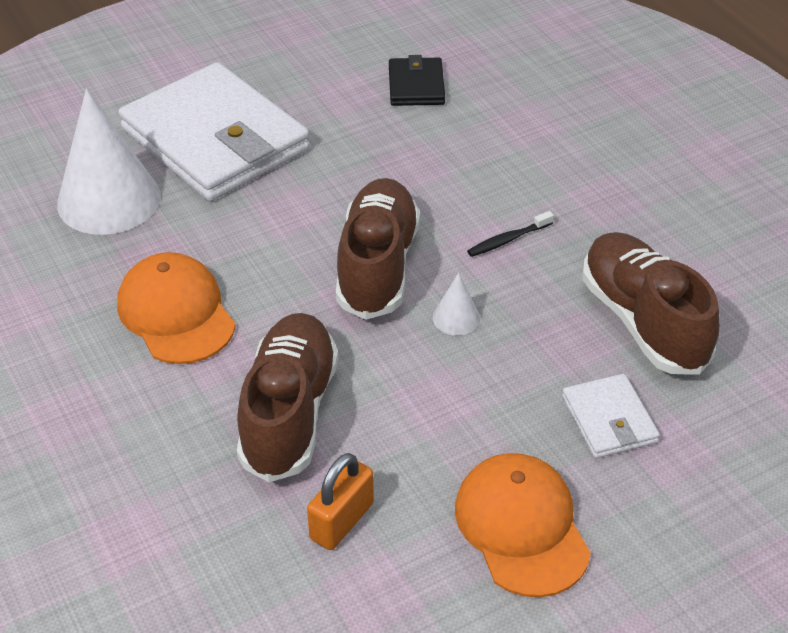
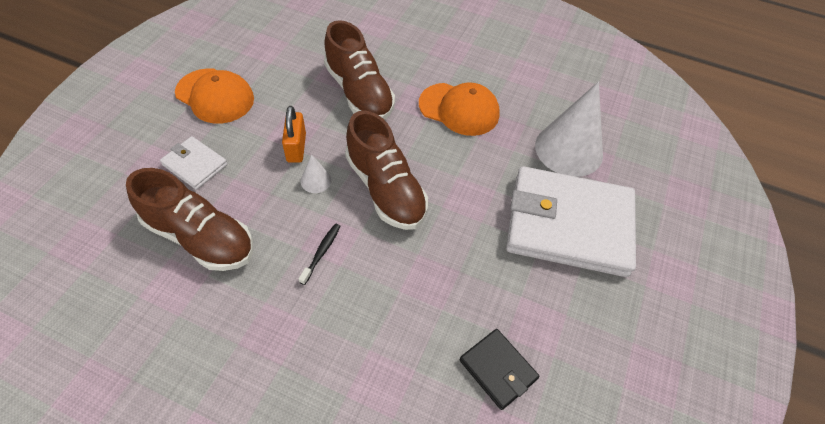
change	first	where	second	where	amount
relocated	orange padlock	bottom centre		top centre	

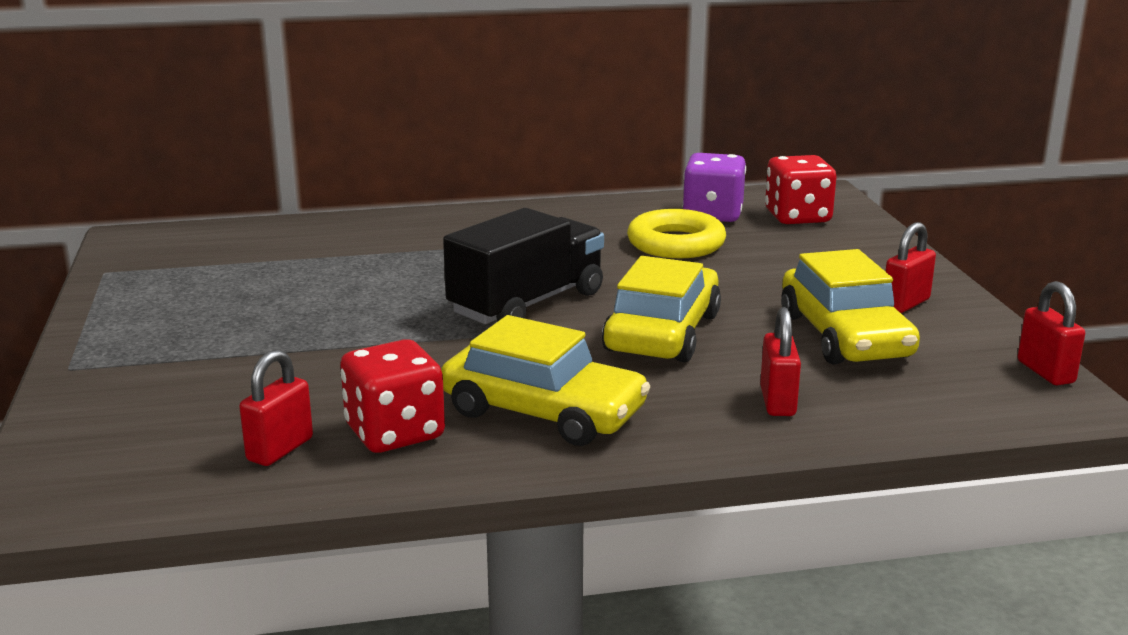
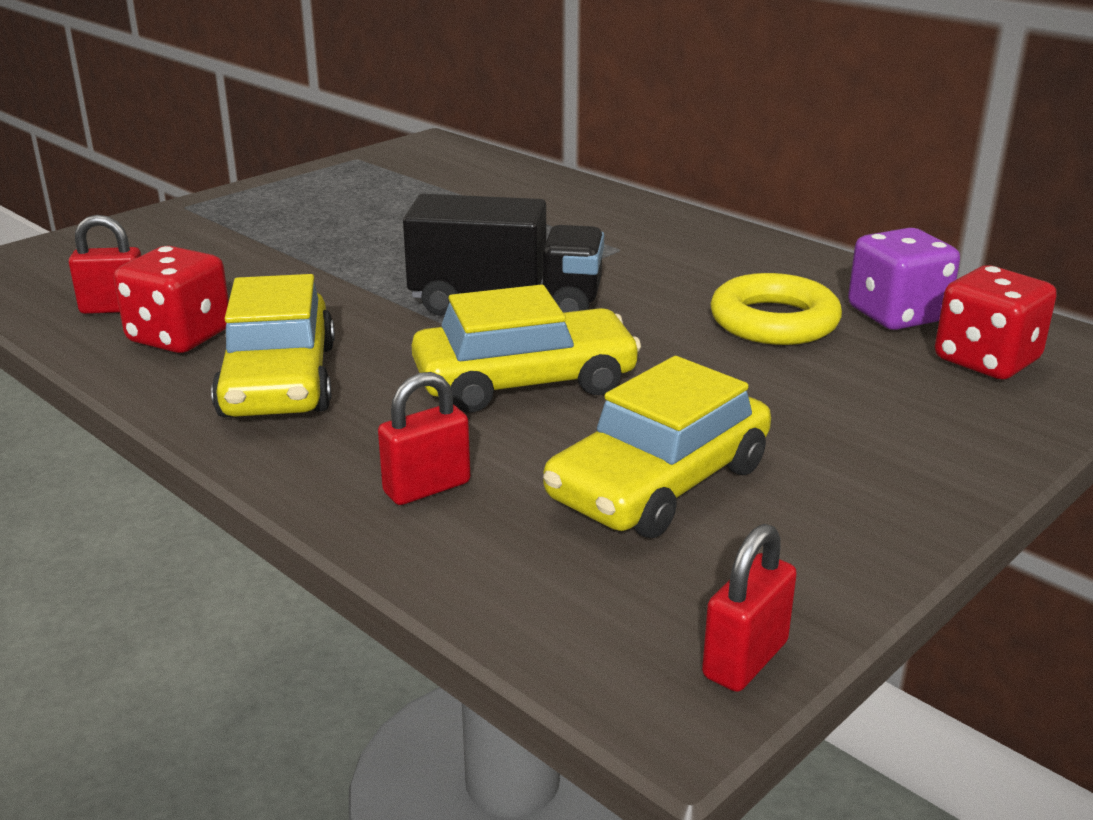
change	first	where	second	where	amount
missing	red padlock (no. 3 from left)	middle right			

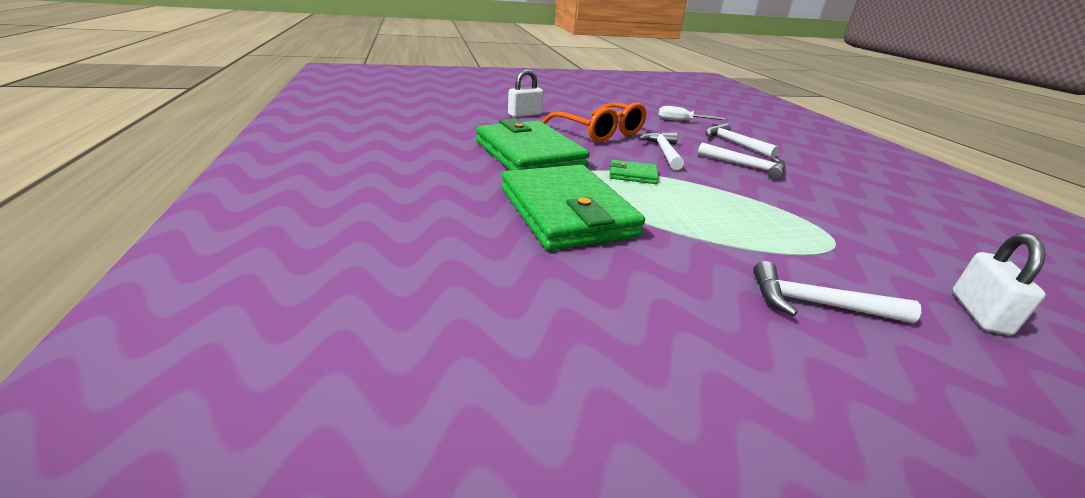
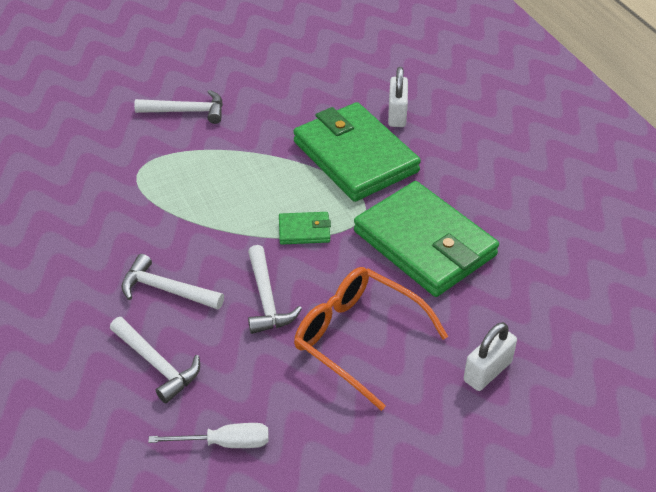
change	first	where	second	where	amount
relocated	white padlock (no. 2 from left in the first image)	middle right	white padlock (no. 1 from left)	top centre	

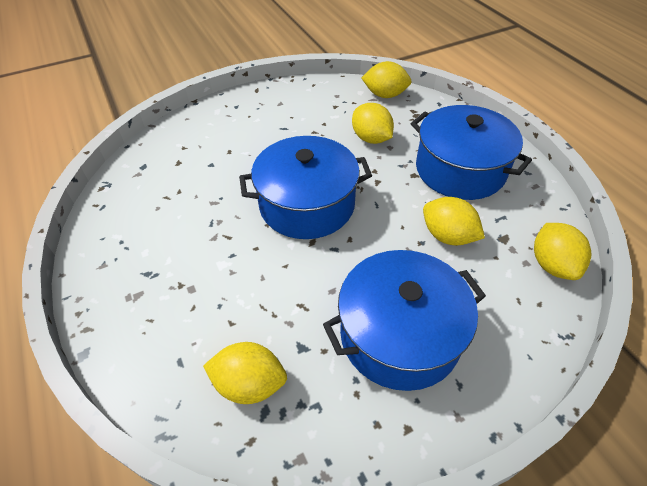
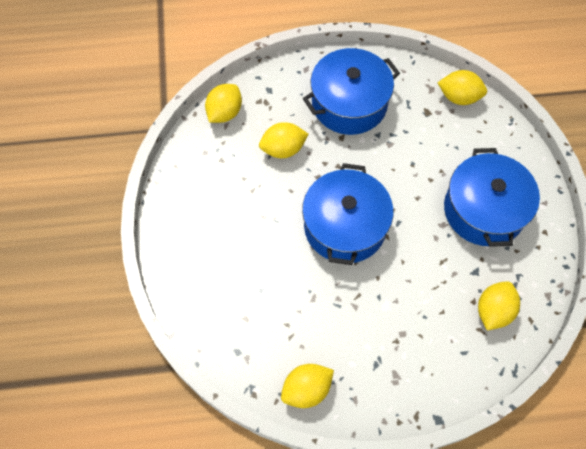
change	first	where	second	where	amount
relocated	yellow lemon (no. 4 from left in the first image)	middle right	yellow lemon (no. 3 from left)	bottom centre	

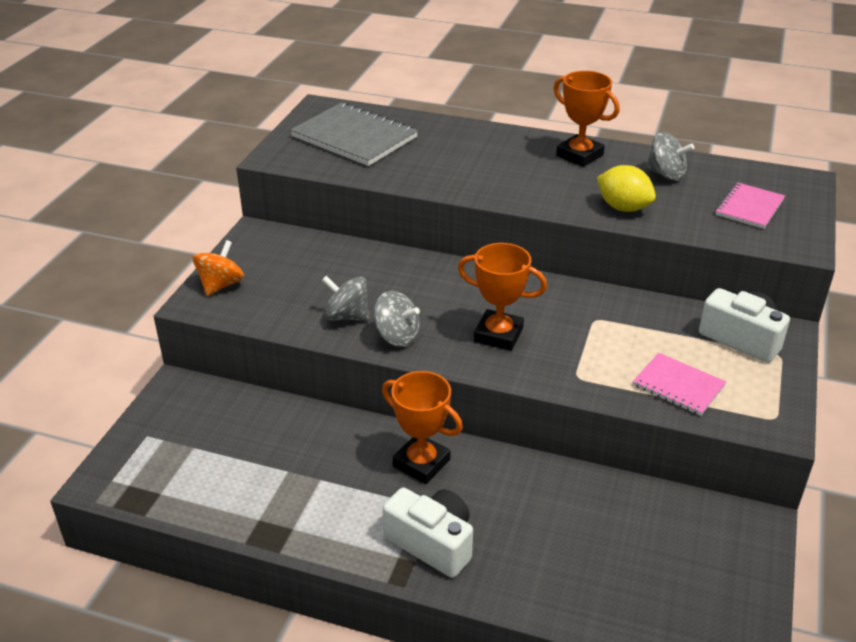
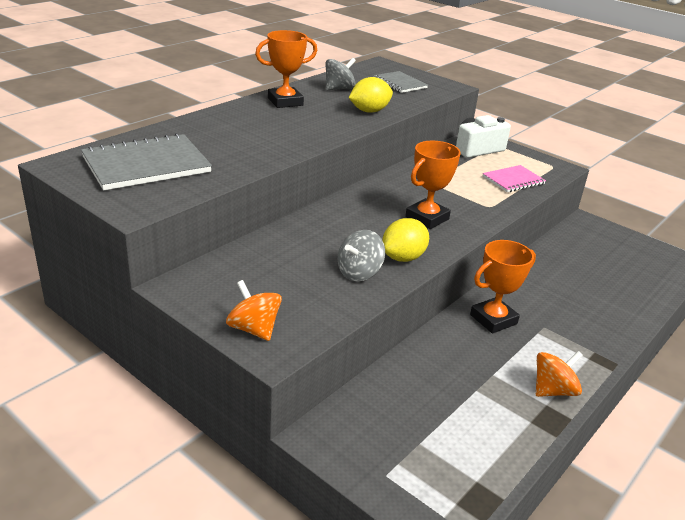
change	first	where	second	where	amount
colour	pink notebook (no. 2 from left)	top right	grey notebook (no. 2 from left)	top centre	
exchanged	grey spinning top (no. 2 from left)	centre	yellow lemon (no. 2 from left)	centre	
missing	white camera (no. 1 from left)	bottom centre			
appeared			orange spinning top (no. 2 from left)	bottom right	

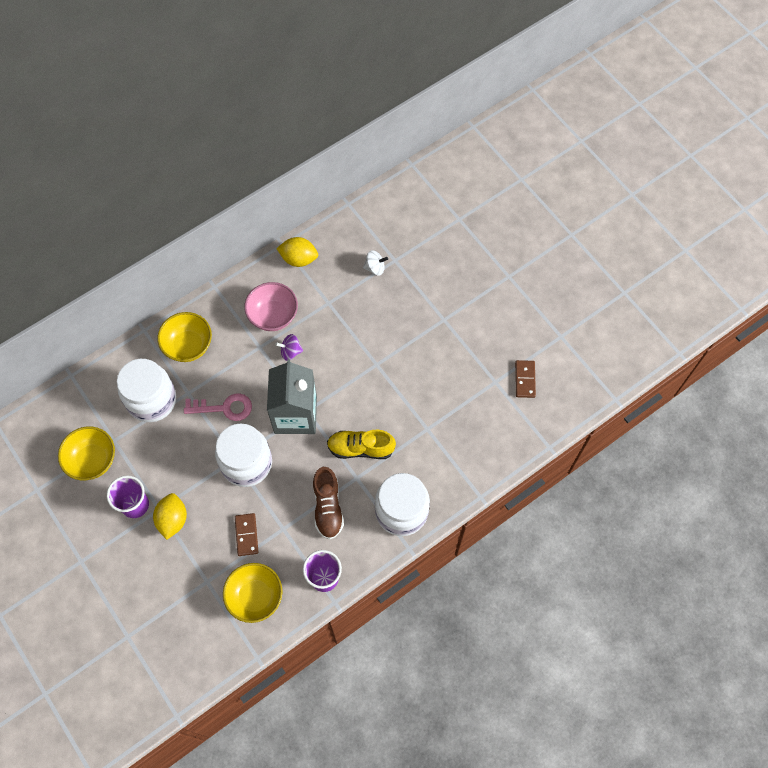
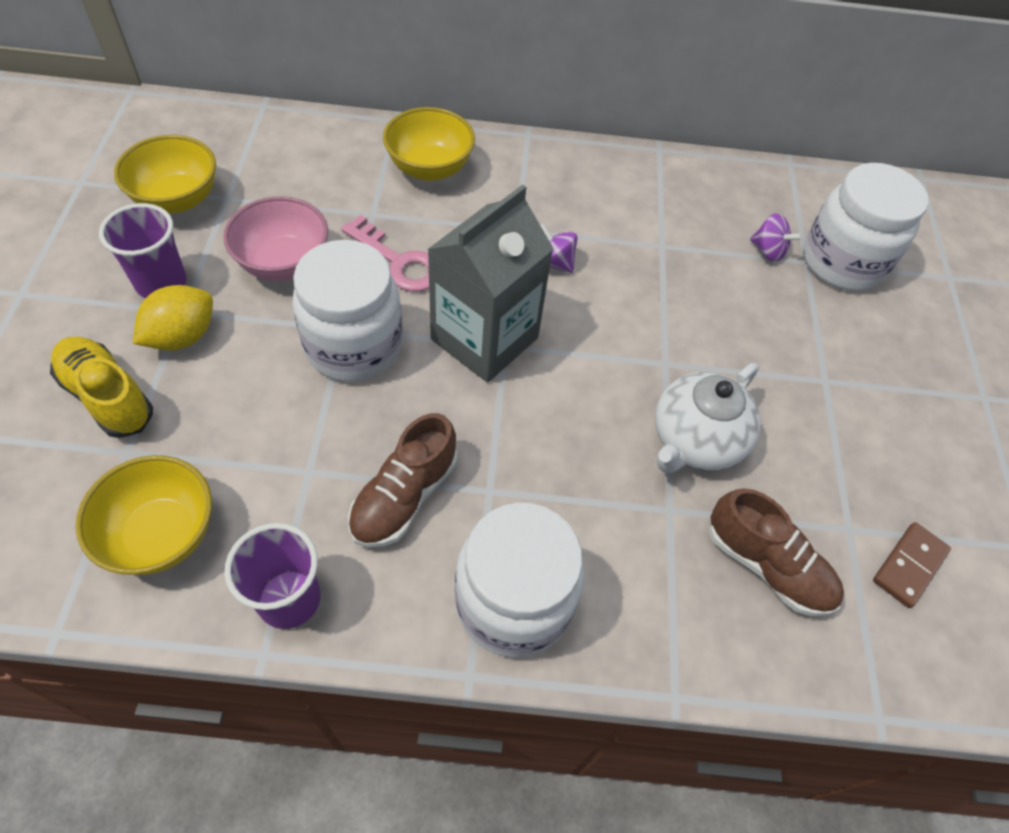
change	first	where	second	where	amount
missing	yellow lemon (no. 2 from left)	top centre			
colour	white spinning top	centre	purple spinning top (no. 2 from left)	top right	
relocated	pink bowl	centre		top left	
relocated	white jar (no. 1 from left in the first image)	middle left	white jar (no. 3 from left)	top right	
relocated	yellow shoe	centre		middle left	
missing	brown domino (no. 1 from left)	bottom left			
appeared			white teapot	middle right	
appeared			brown shoe (no. 2 from left)	middle right	

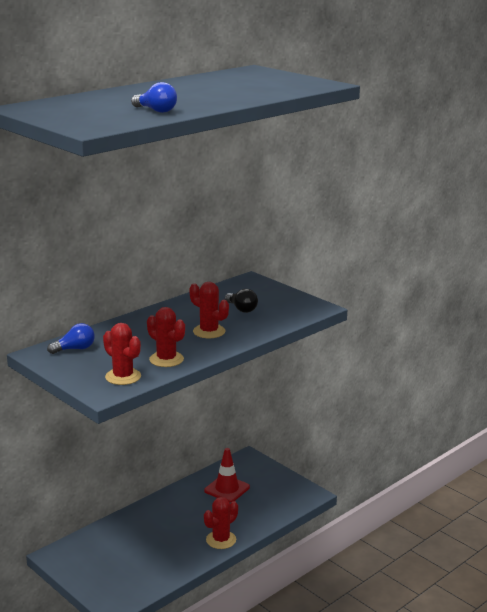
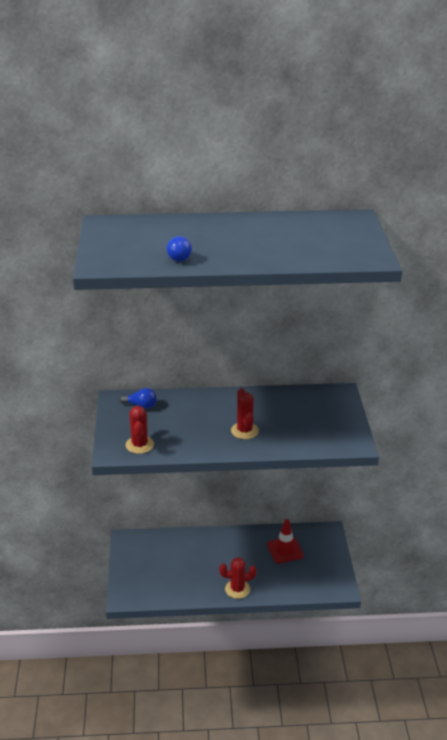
change	first	where	second	where	amount
missing	black light bulb	centre			
missing	red cactus (no. 2 from left)	centre			

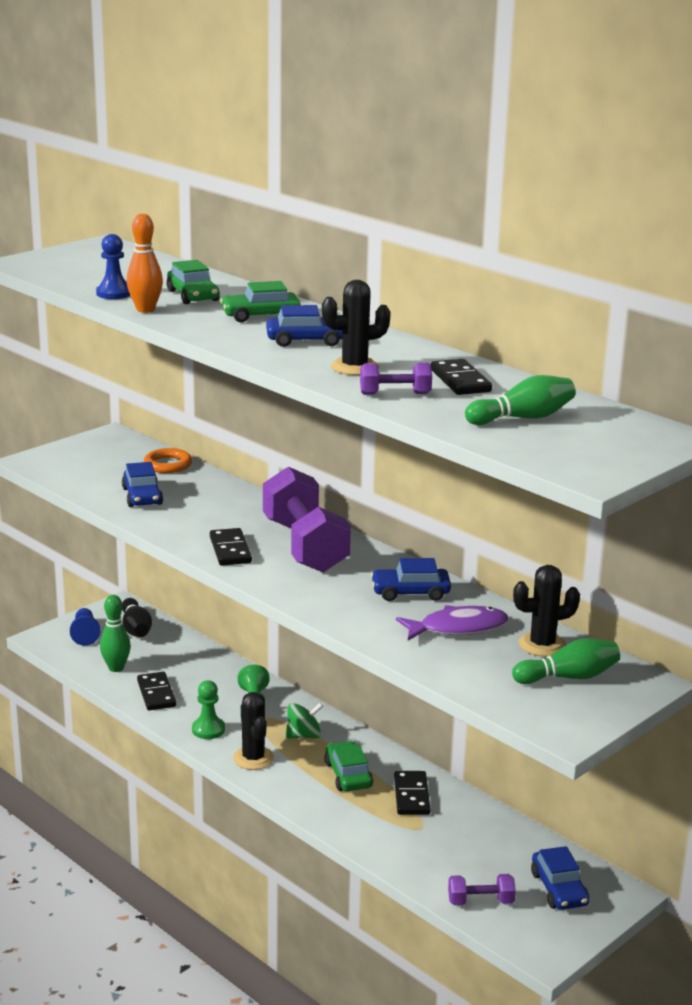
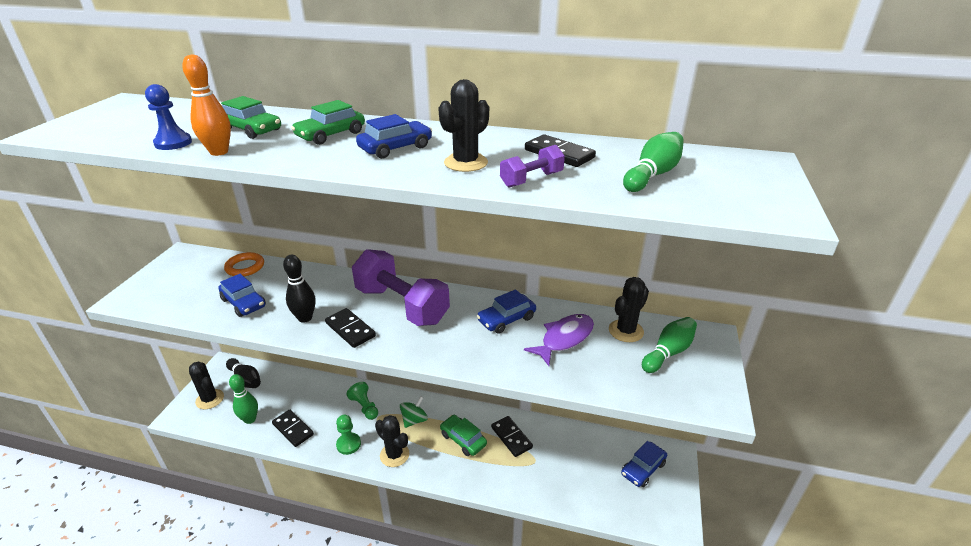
change	first	where	second	where	amount
exchanged	blue pawn (no. 1 from left)	middle left	black cactus (no. 1 from left)	bottom left	
spun	blue car (no. 4 from left)	bottom right		bottom centre	90 degrees clockwise
missing	purple dumbbell (no. 3 from left)	bottom right			
appeared			black bowling pin (no. 2 from left)	middle left	

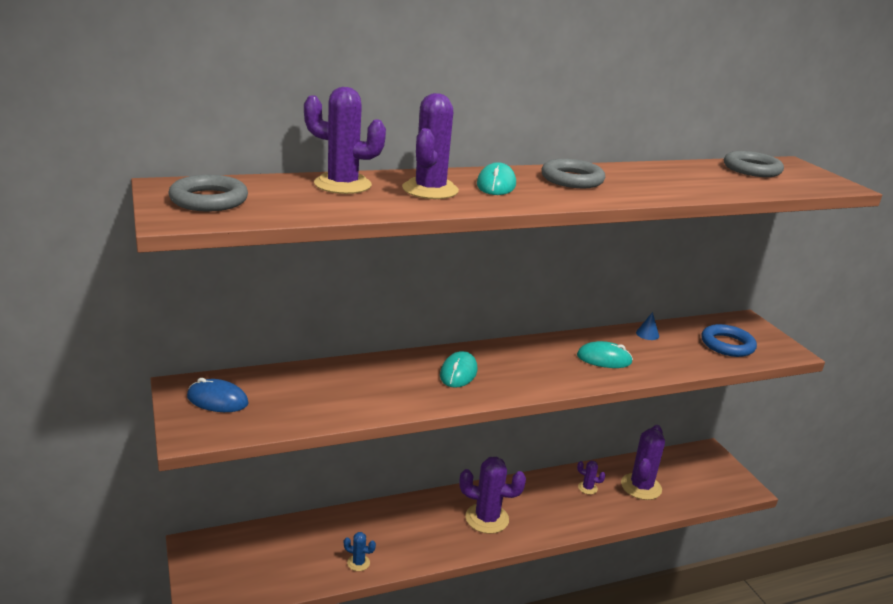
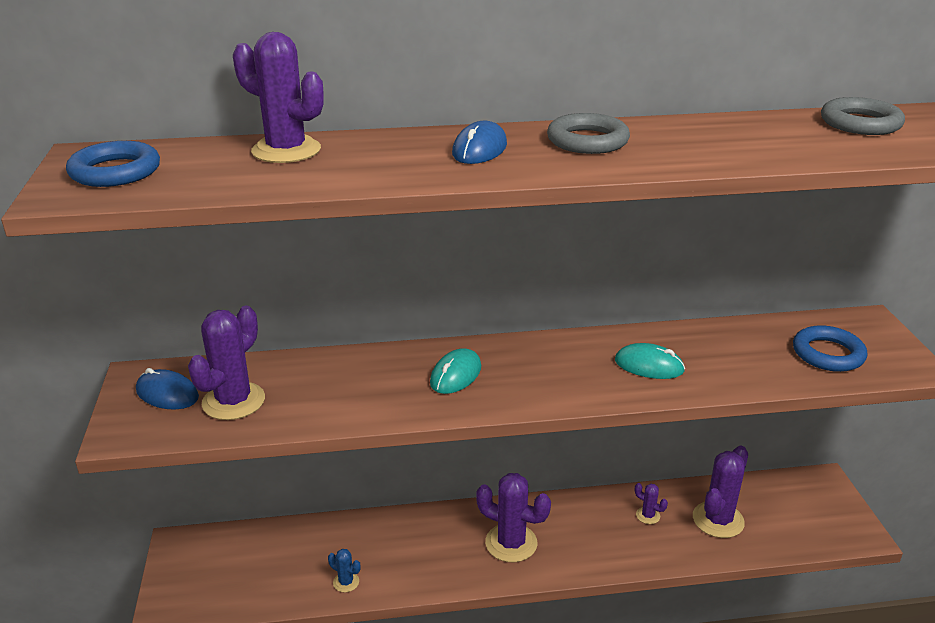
change	first	where	second	where	amount
relocated	purple cactus (no. 2 from left in the first image)	top centre	purple cactus (no. 1 from left)	middle left	
colour	turquoise mouse (no. 2 from left)	top centre	blue mouse (no. 2 from left)	top centre	
colour	grey ring (no. 1 from left)	top left	blue ring (no. 1 from left)	top left	
missing	blue cone	middle right			

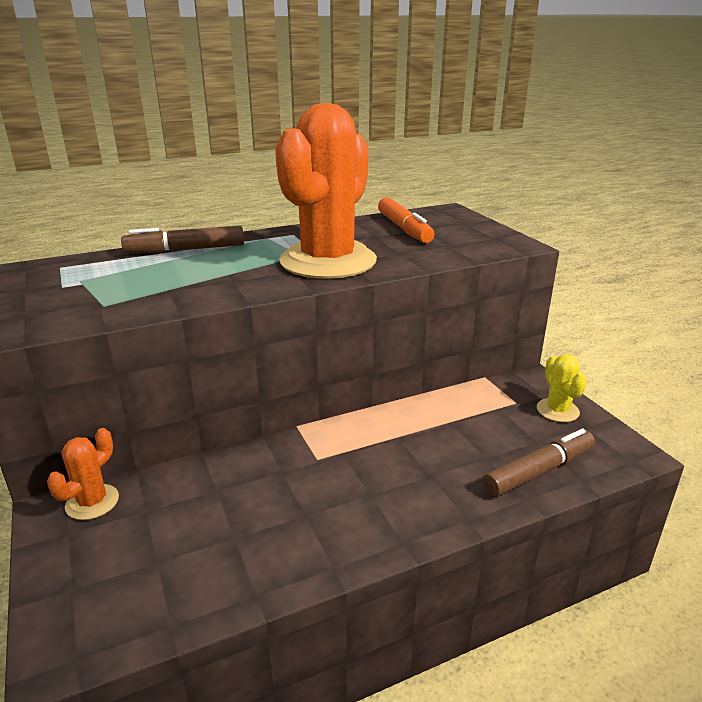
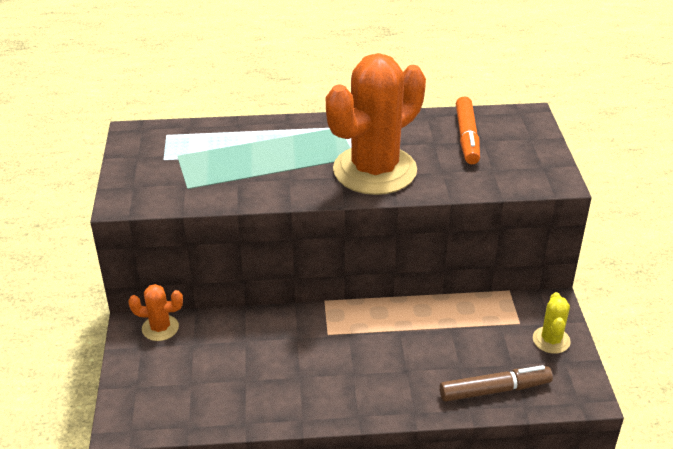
change	first	where	second	where	amount
missing	brown marker (no. 1 from left)	middle left			
spun	orange cactus (no. 1 from left)	bottom left		bottom left	45 degrees clockwise

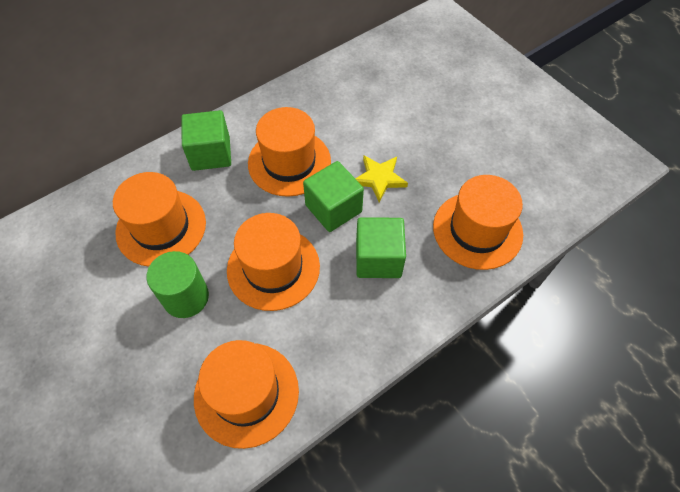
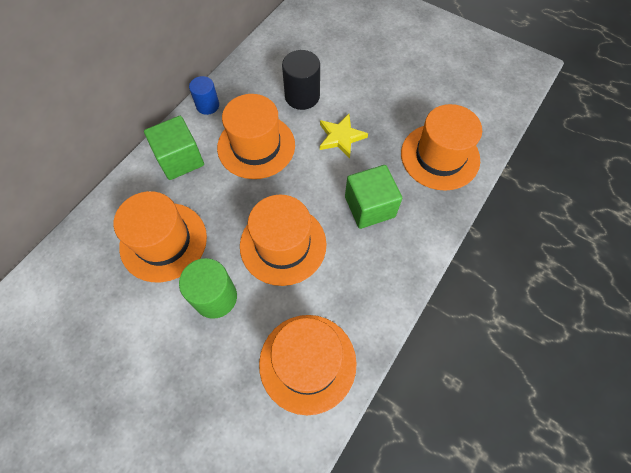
change	first	where	second	where	amount
missing	green cube (no. 2 from left)	centre			
appeared			black cylinder	top centre	
appeared			blue cylinder	top left	

